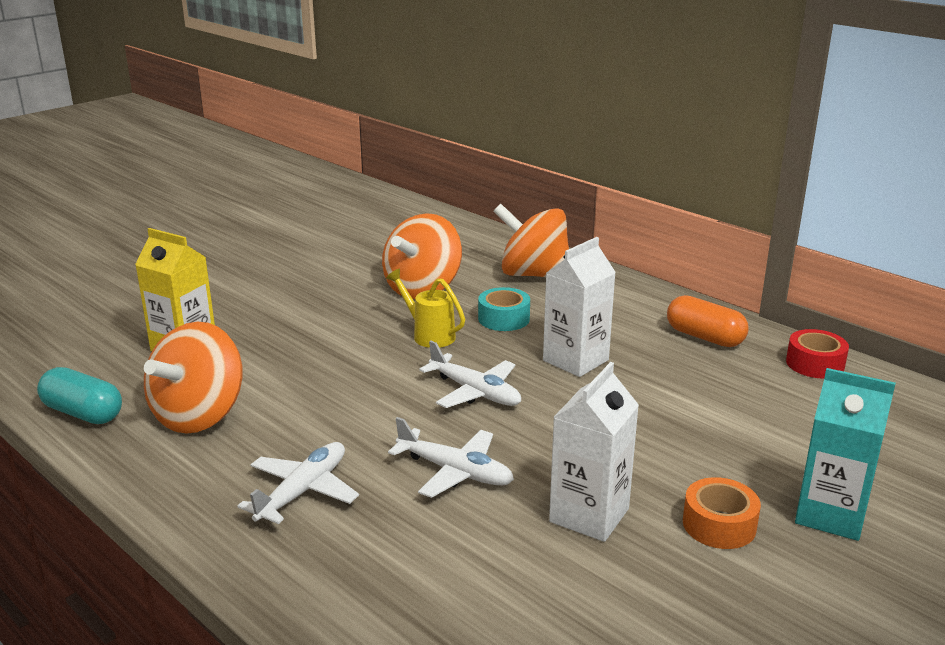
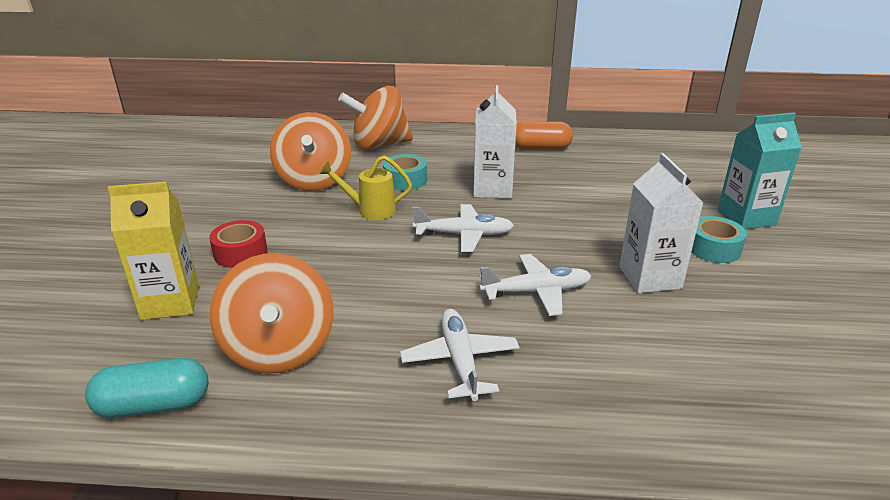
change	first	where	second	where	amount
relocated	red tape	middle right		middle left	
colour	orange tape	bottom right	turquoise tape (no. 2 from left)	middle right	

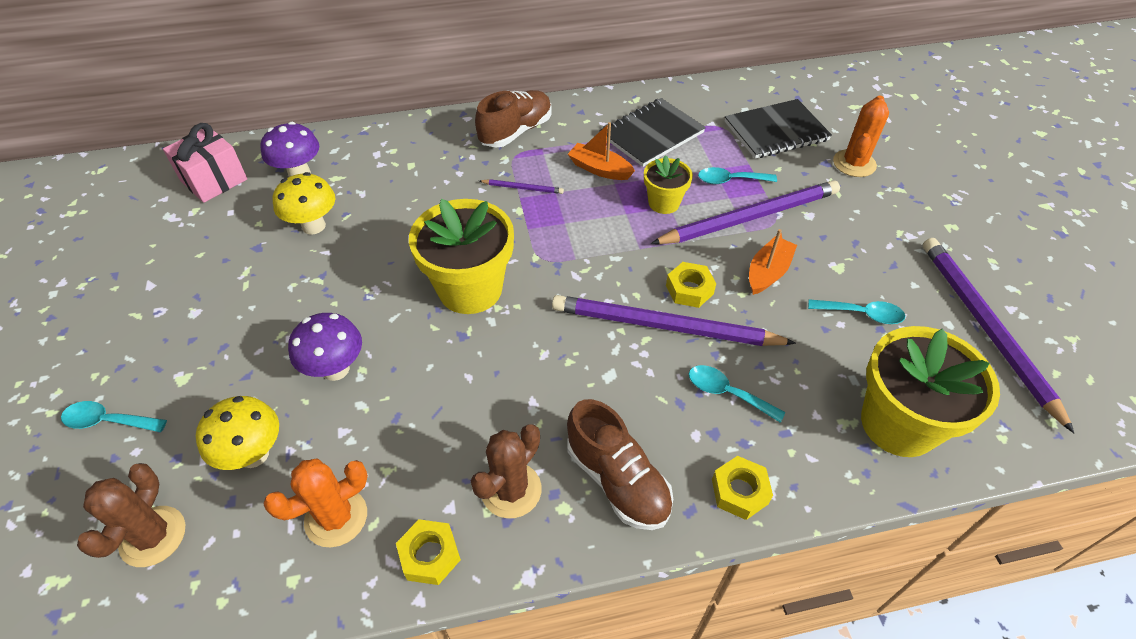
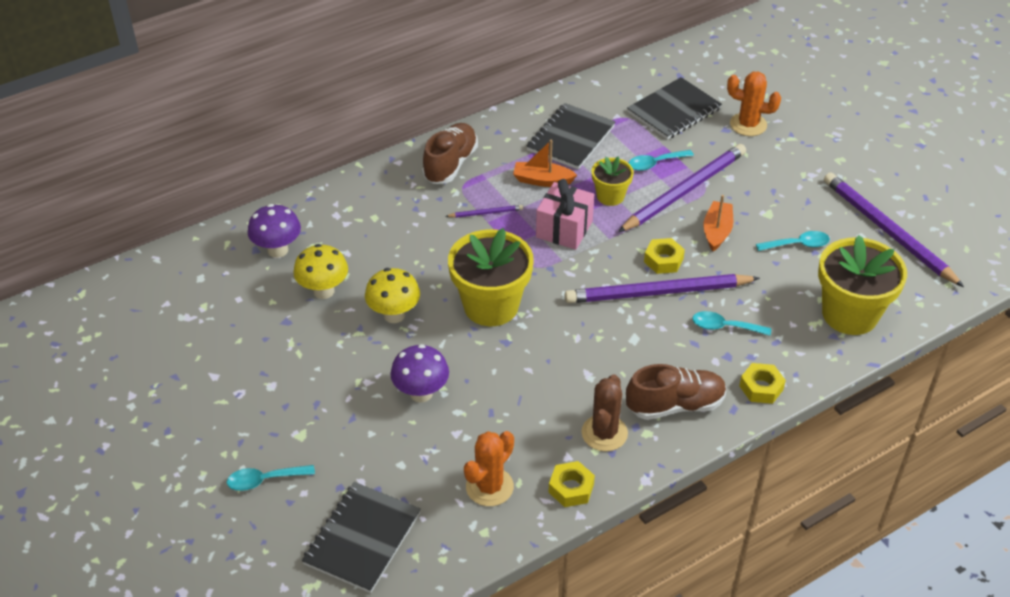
change	first	where	second	where	amount
spun	orange cactus (no. 2 from left)	top right		top right	75 degrees counterclockwise
relocated	pink gift	top left		centre	
relocated	yellow mushroom (no. 1 from left in the first image)	bottom left	yellow mushroom (no. 2 from left)	centre	
spun	brown shoe (no. 2 from left)	bottom centre		middle right	45 degrees counterclockwise
exchanged	brown cactus (no. 1 from left)	bottom left	black notebook (no. 1 from left)	bottom centre	

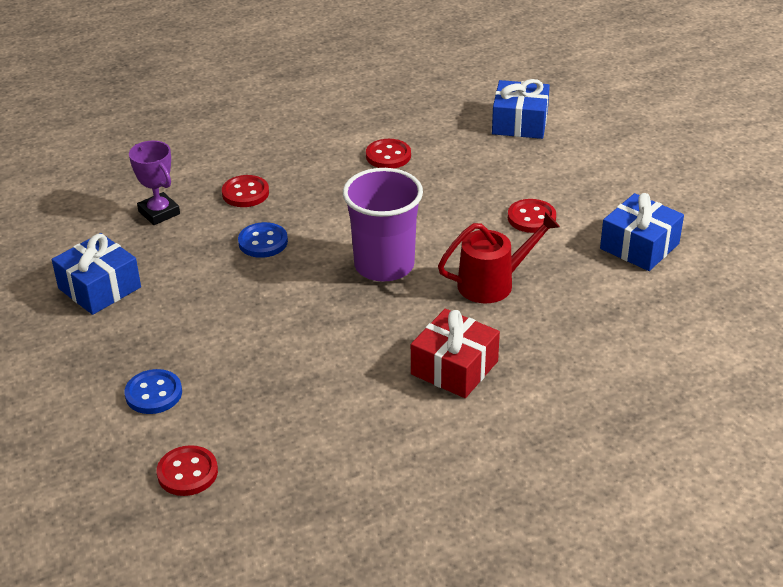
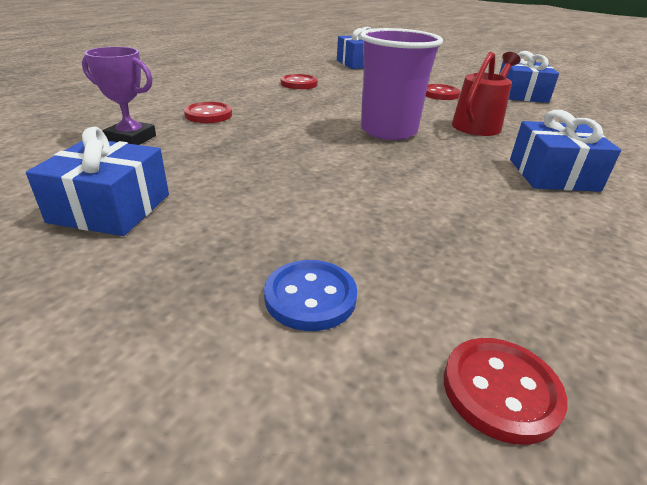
change	first	where	second	where	amount
missing	blue button (no. 2 from left)	centre			
colour	red gift	centre	blue gift (no. 4 from left)	top right	

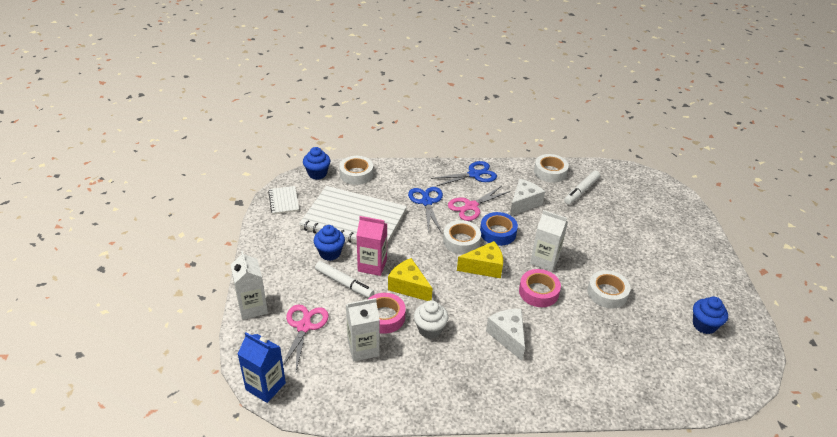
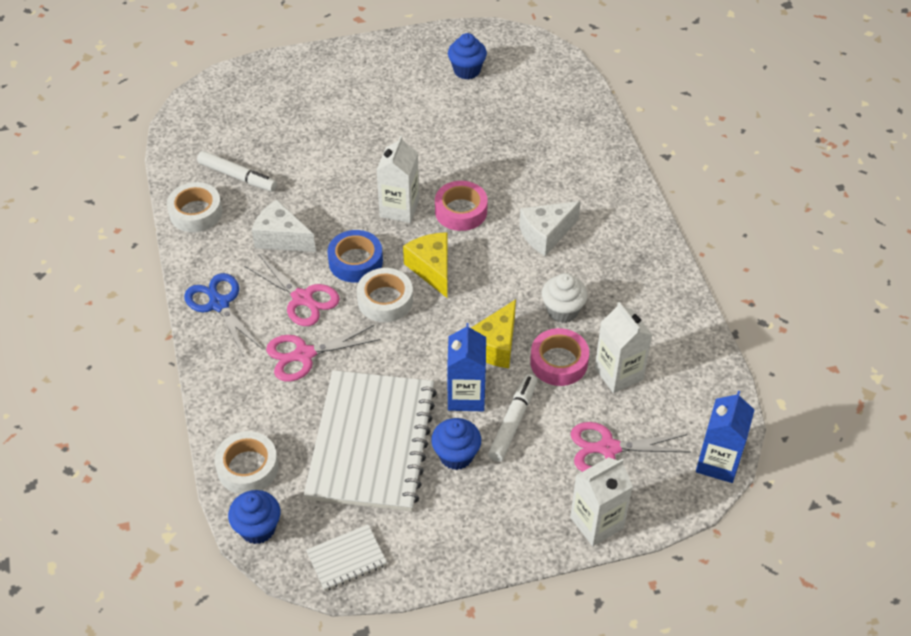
change	first	where	second	where	amount
colour	blue scissors (no. 1 from left)	centre	pink scissors (no. 2 from left)	centre	
colour	pink carton	centre	blue carton (no. 1 from left)	centre	
missing	white tape (no. 4 from left)	middle right			

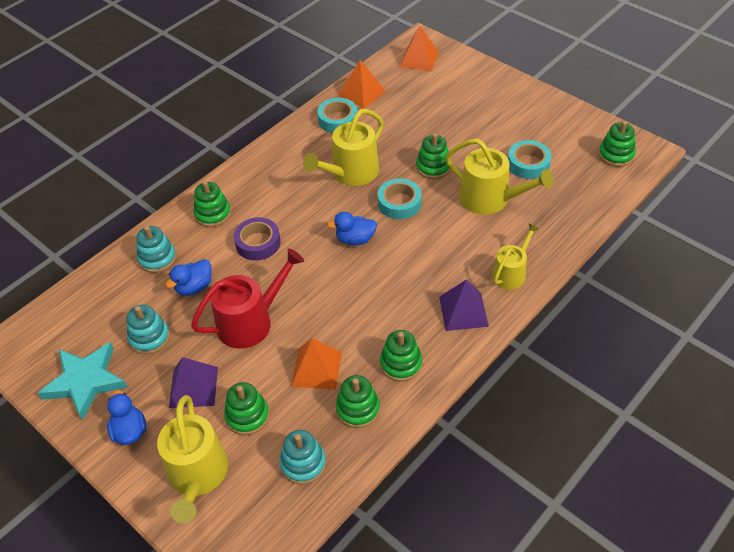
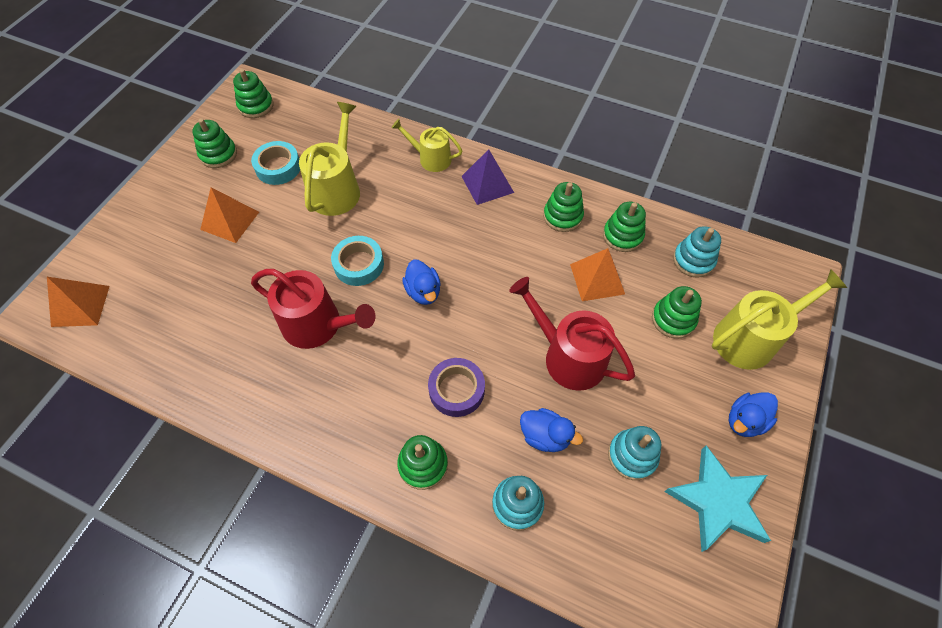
change	first	where	second	where	amount
relocated	orange pyramid (no. 2 from left)	top centre		middle left	
missing	turquoise tape (no. 1 from left)	top centre			
colour	yellow watering can (no. 2 from left)	top centre	red watering can (no. 1 from left)	middle left	
relocated	green stacking toy (no. 5 from left in the first image)	top centre	green stacking toy (no. 1 from left)	top left	
missing	purple pyramid (no. 1 from left)	bottom left			

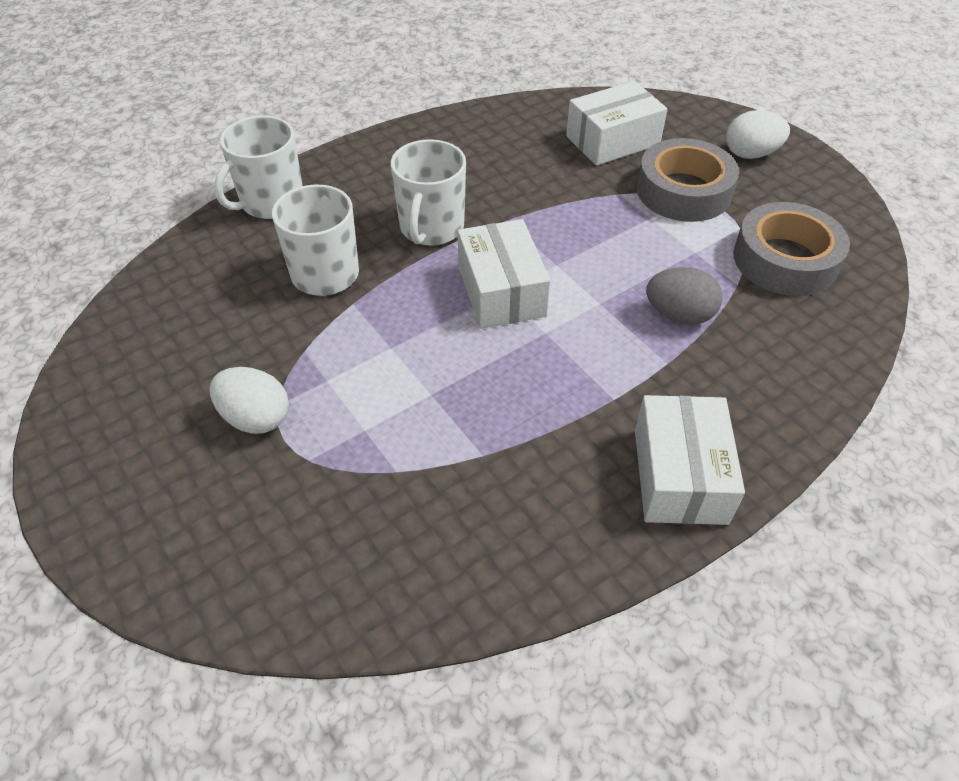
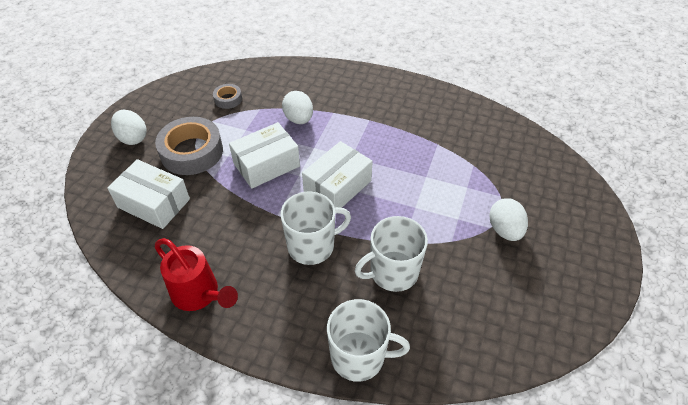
change	first	where	second	where	amount
size	grey tape (no. 2 from left)	top right		top left	x0.49
colour	grey egg	middle right	white egg (no. 2 from left)	top centre	
relocated	white box (no. 3 from left in the first image)	middle right	white box (no. 2 from left)	centre	
appeared			red watering can	bottom left	

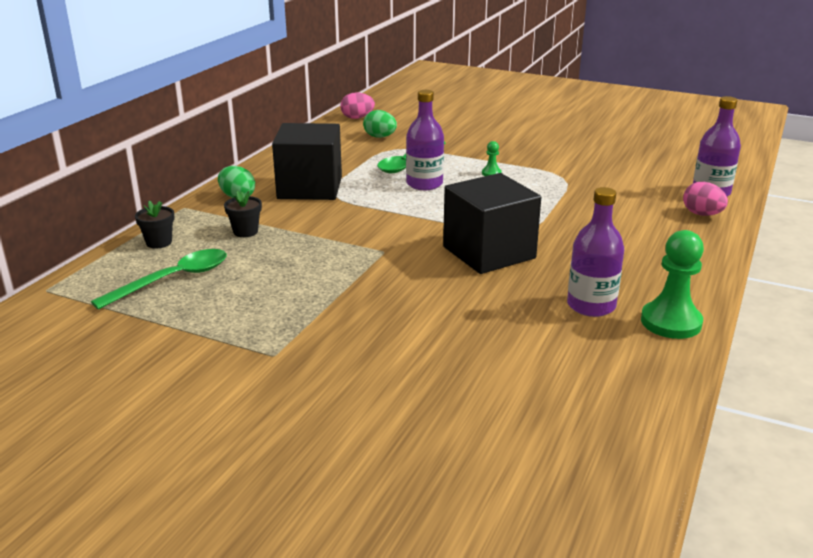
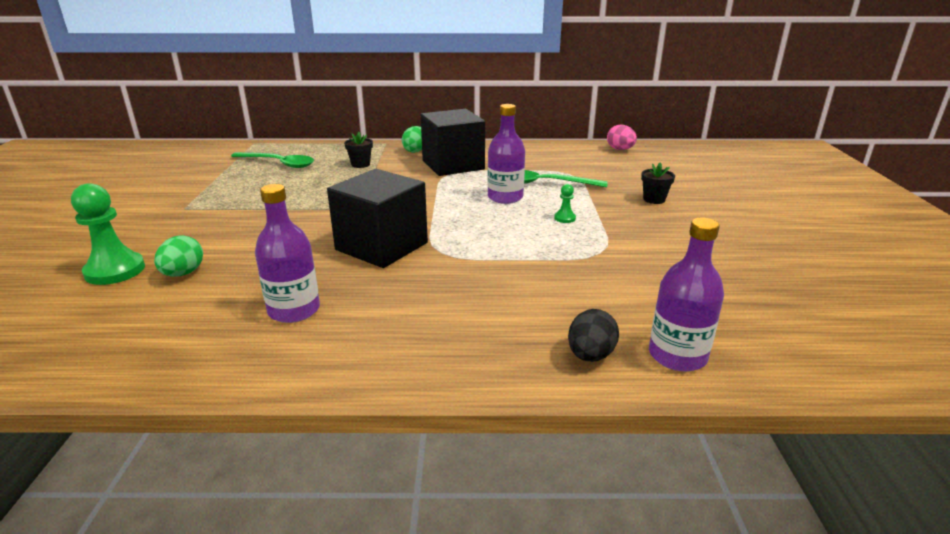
change	first	where	second	where	amount
relocated	green egg (no. 2 from left in the first image)	top centre	green egg (no. 1 from left)	middle left	
colour	pink egg (no. 2 from left)	middle right	black egg	centre	
relocated	black flower pot (no. 1 from left in the first image)	middle left	black flower pot (no. 2 from left)	middle right	
relocated	green pawn (no. 2 from left in the first image)	middle right	green pawn (no. 1 from left)	middle left	

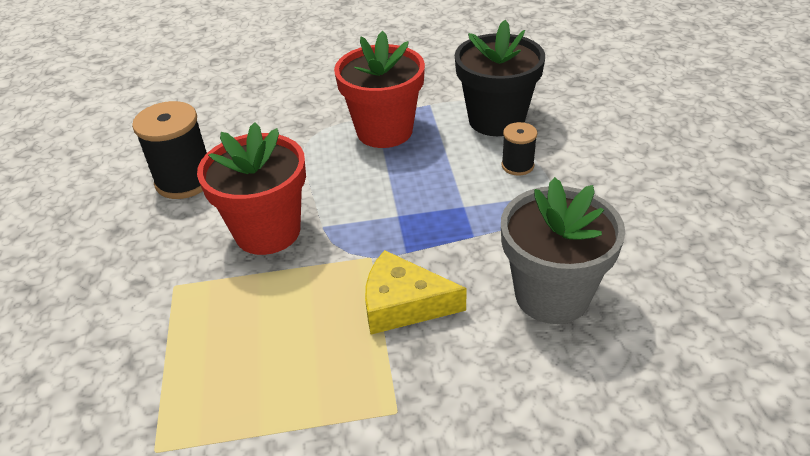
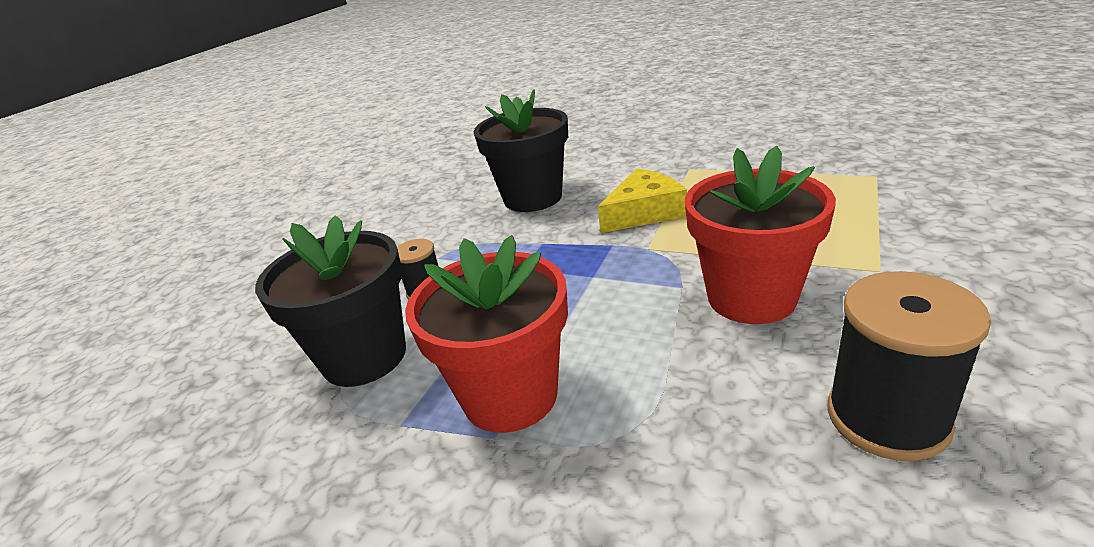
change	first	where	second	where	amount
colour	grey flower pot	middle right	black flower pot (no. 2 from left)	top centre	
spun	yellow cheese	centre		centre	75 degrees counterclockwise

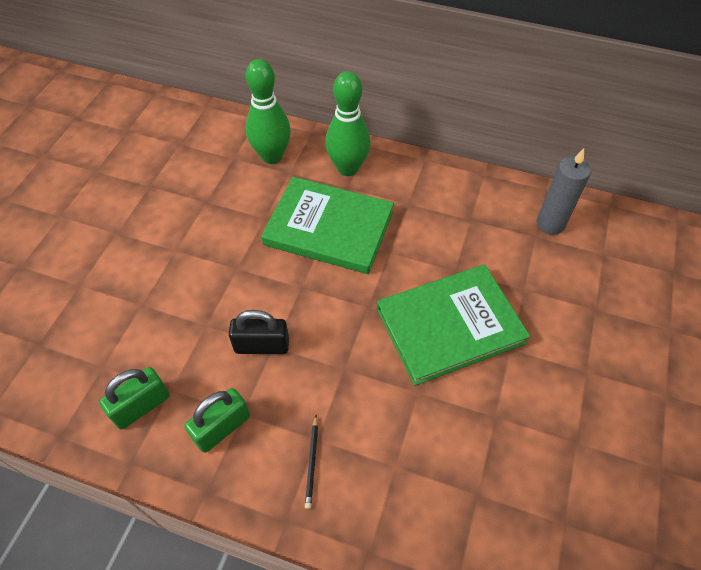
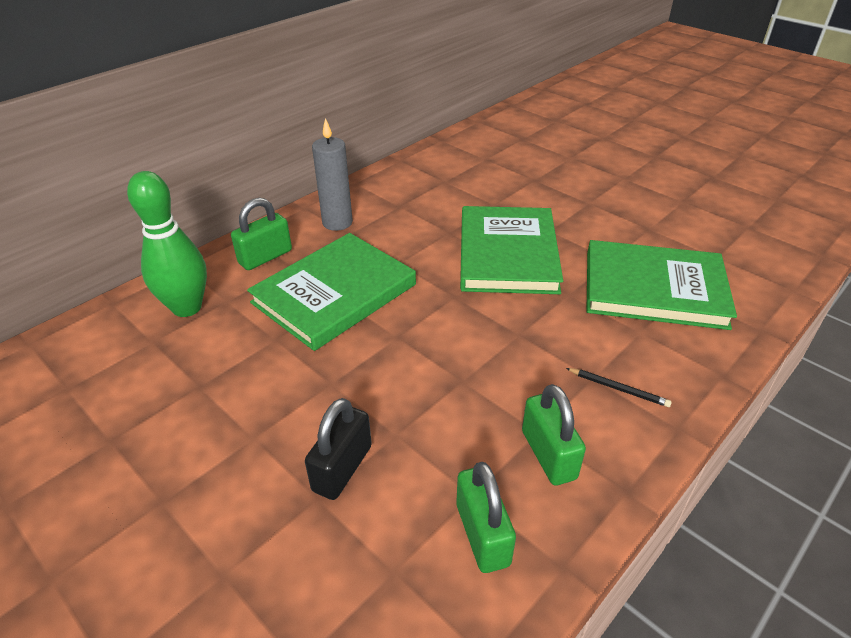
change	first	where	second	where	amount
exchanged	green bowling pin (no. 2 from left)	top centre	green padlock (no. 1 from left)	middle left	
relocated	grey candle	middle right		top centre	
relocated	black padlock	centre		bottom centre	
appeared			green book (no. 3 from left)	middle right	

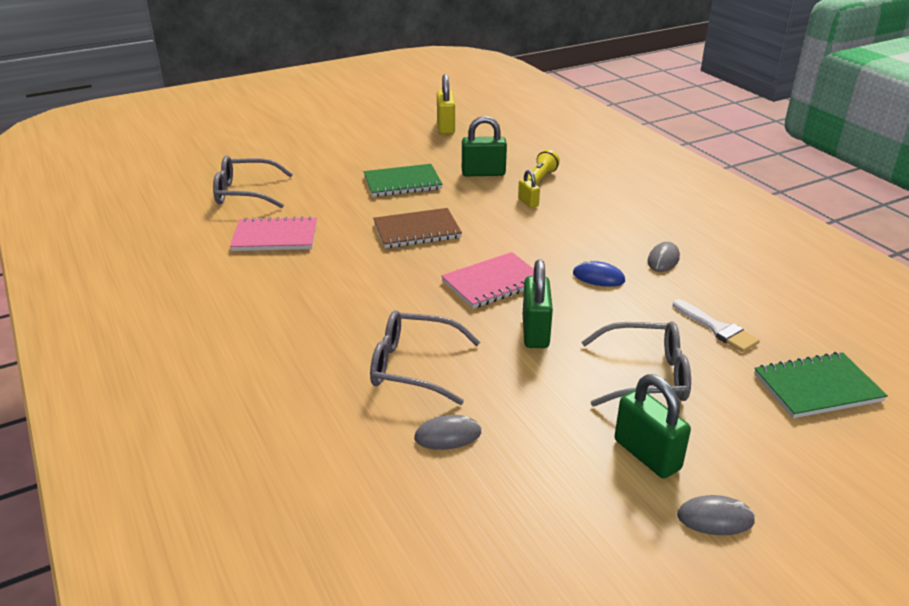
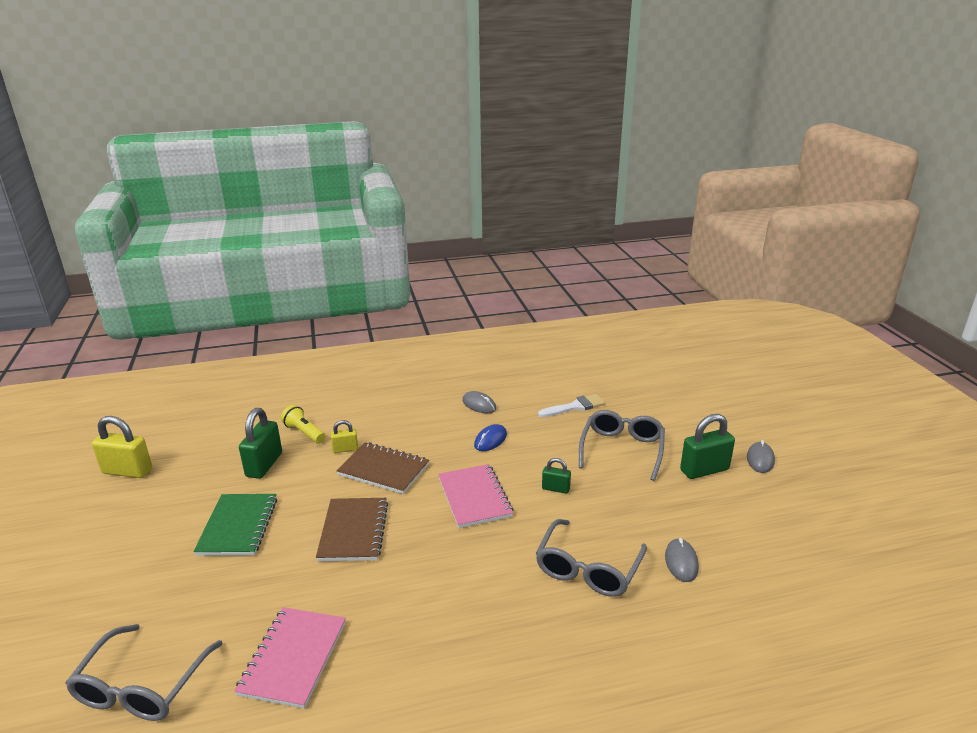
change	first	where	second	where	amount
size	green padlock (no. 2 from left)	centre		centre	x0.55
missing	green notebook (no. 2 from left)	middle right			
appeared			brown notebook (no. 2 from left)	centre	

